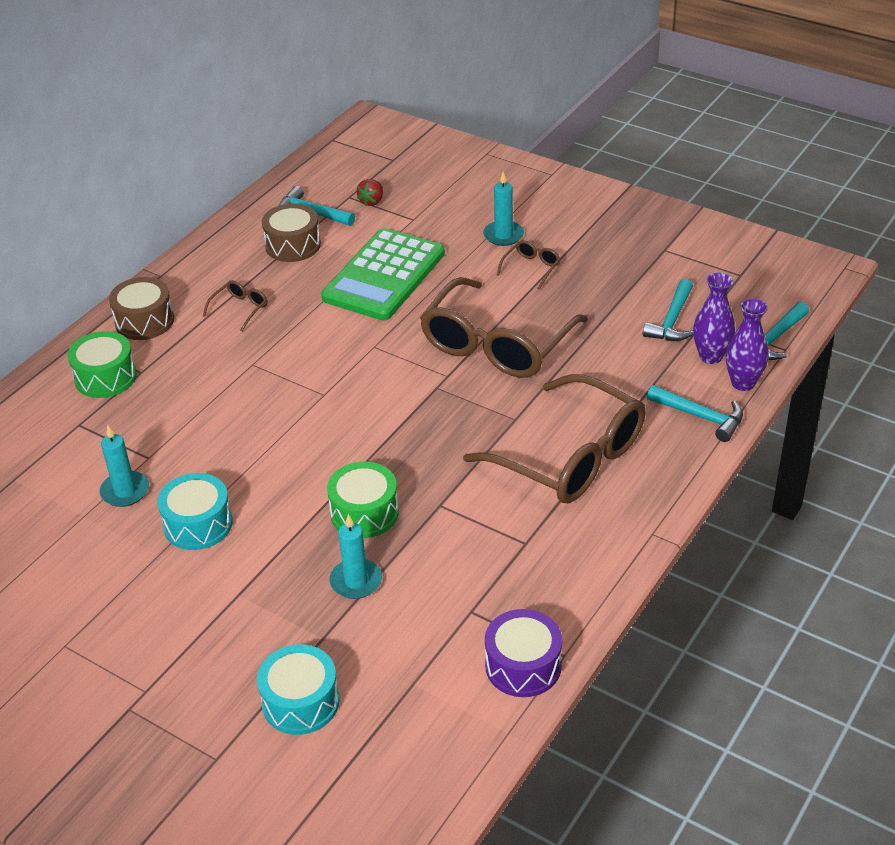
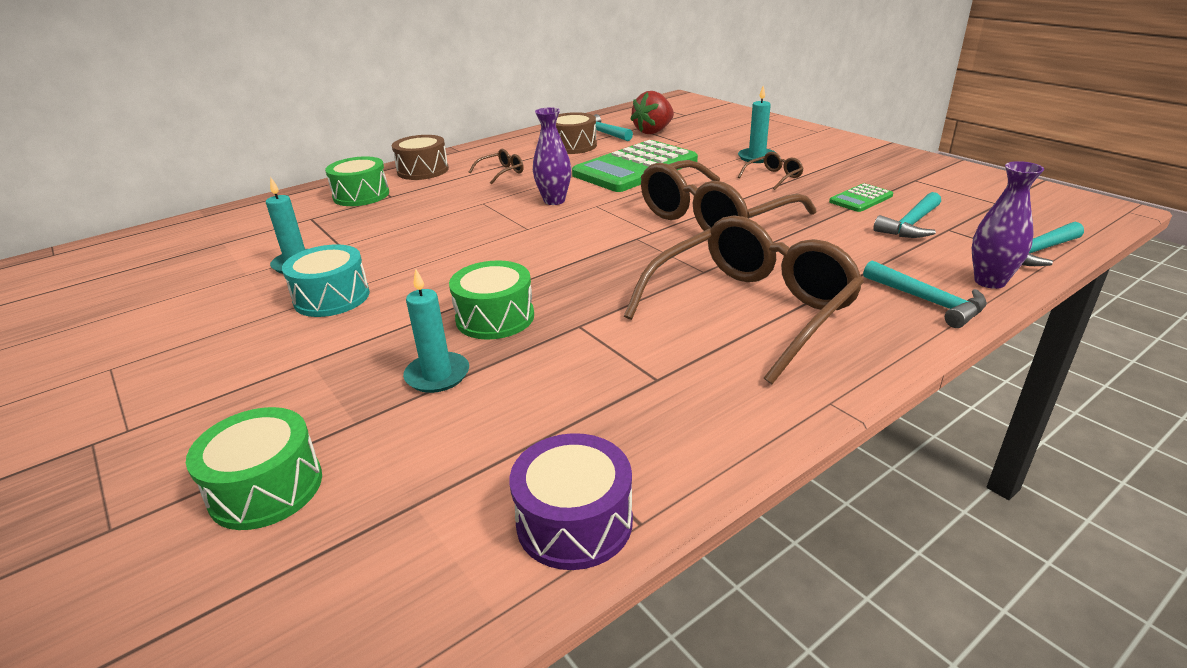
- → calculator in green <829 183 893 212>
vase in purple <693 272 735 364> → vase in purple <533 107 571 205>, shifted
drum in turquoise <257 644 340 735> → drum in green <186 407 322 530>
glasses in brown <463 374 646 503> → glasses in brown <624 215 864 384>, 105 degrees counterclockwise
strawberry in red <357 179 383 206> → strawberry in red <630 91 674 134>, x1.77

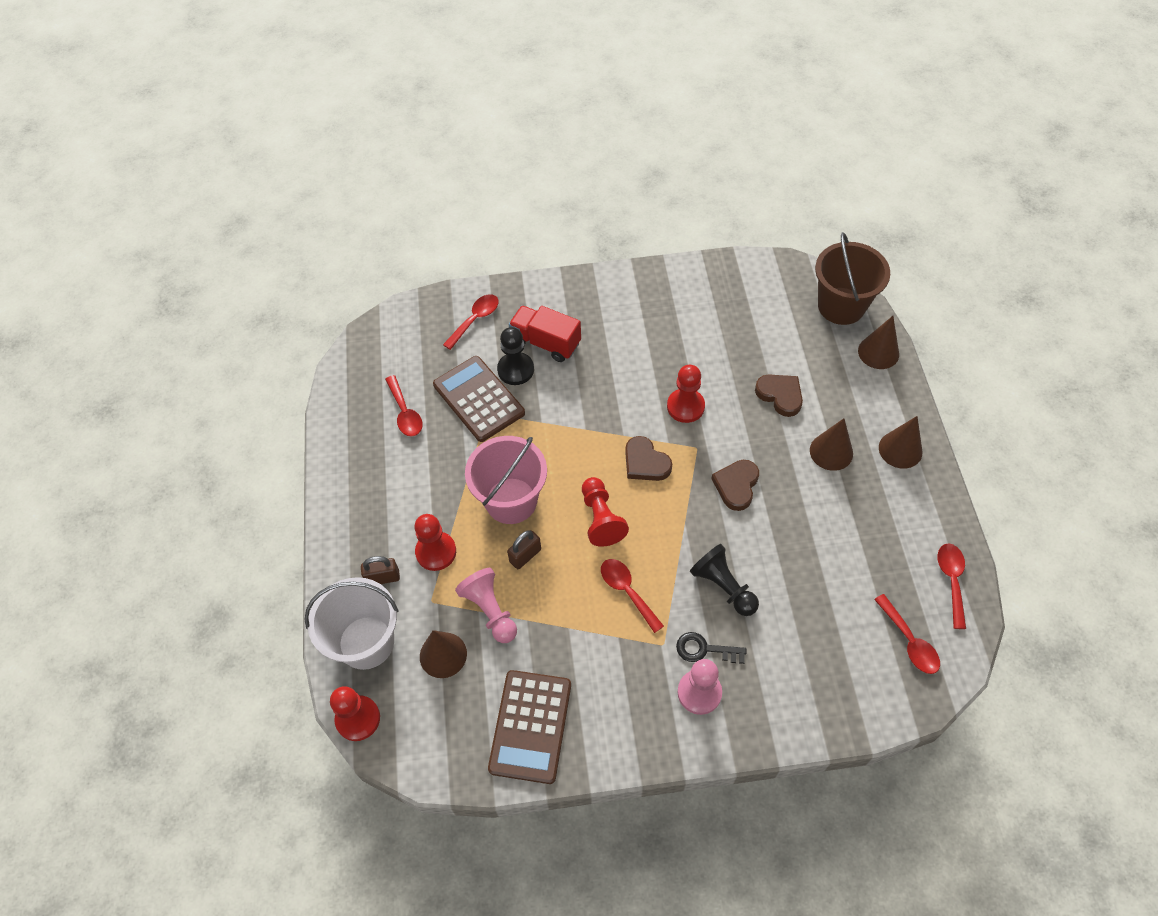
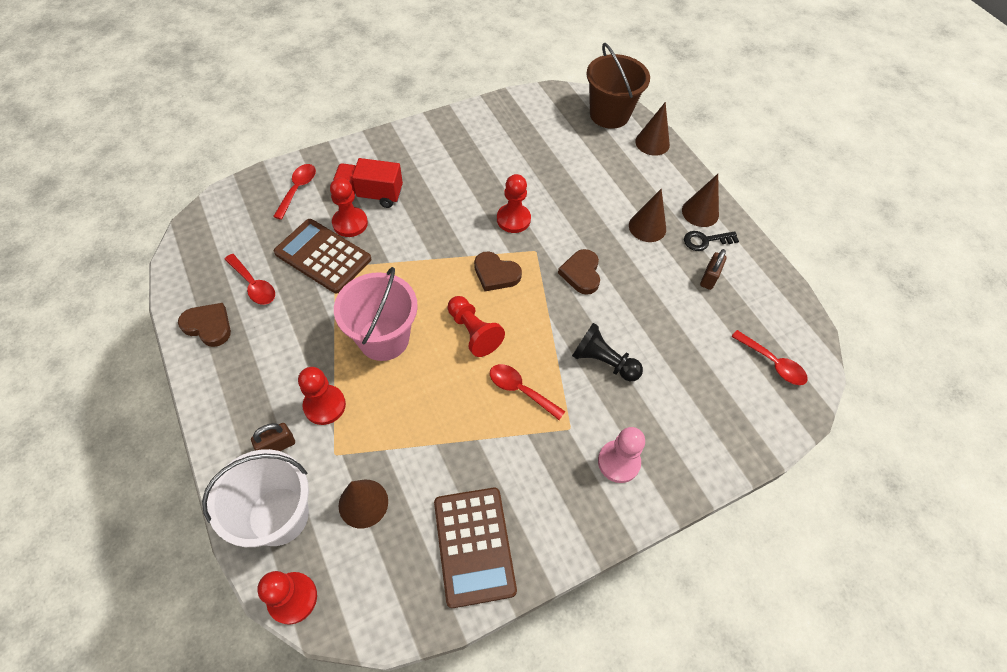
pawn in pink <455 568 517 643> → -
spoon in red <938 543 966 629> → -
padlock in brown <507 530 541 569> → padlock in brown <700 249 726 290>, shifted
key in black <676 632 747 664> → key in black <684 231 739 251>, shifted
heart in brown <755 375 803 417> → heart in brown <178 303 231 347>, shifted
pawn in black <497 327 534 385> → pawn in red <330 178 368 237>

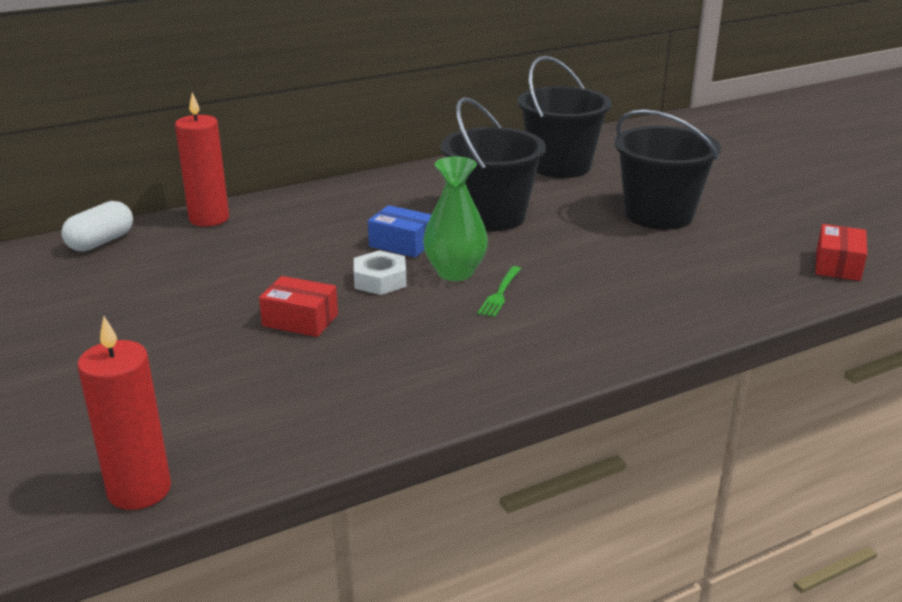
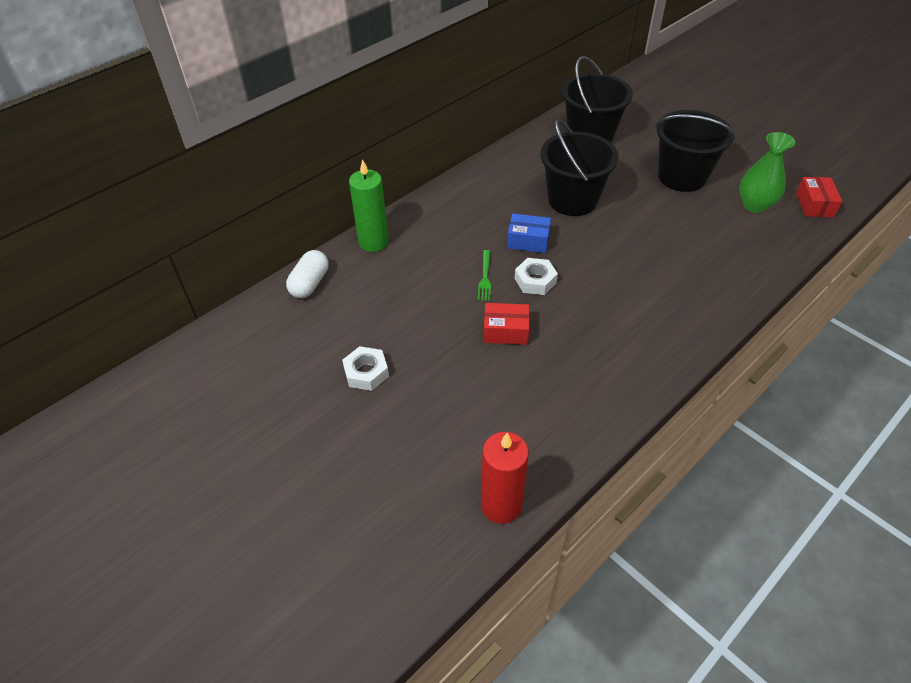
- → nut in white <342 346 389 391>
vase in green <423 156 488 281> → vase in green <739 132 795 213>, shifted
fork in green <478 266 521 317> → fork in green <478 250 491 301>, shifted
candle in red <175 93 229 226> → candle in green <349 159 389 252>

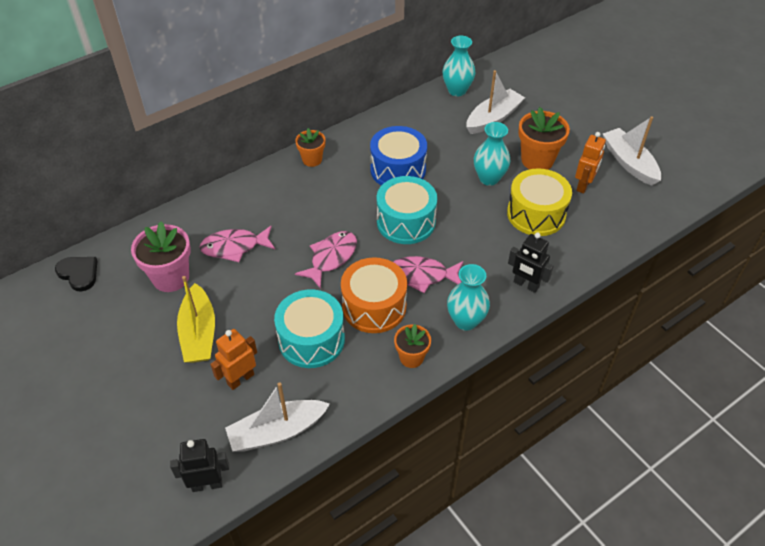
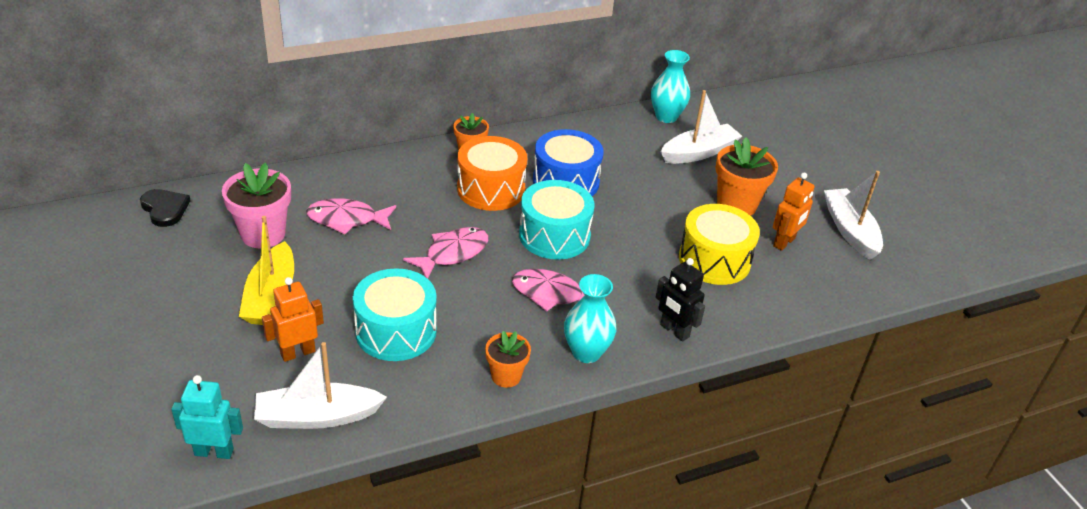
vase in turquoise <474 122 510 186> → -
drum in orange <341 257 407 333> → drum in orange <457 136 527 211>, shifted
robot in black <170 439 229 492> → robot in turquoise <171 375 243 459>

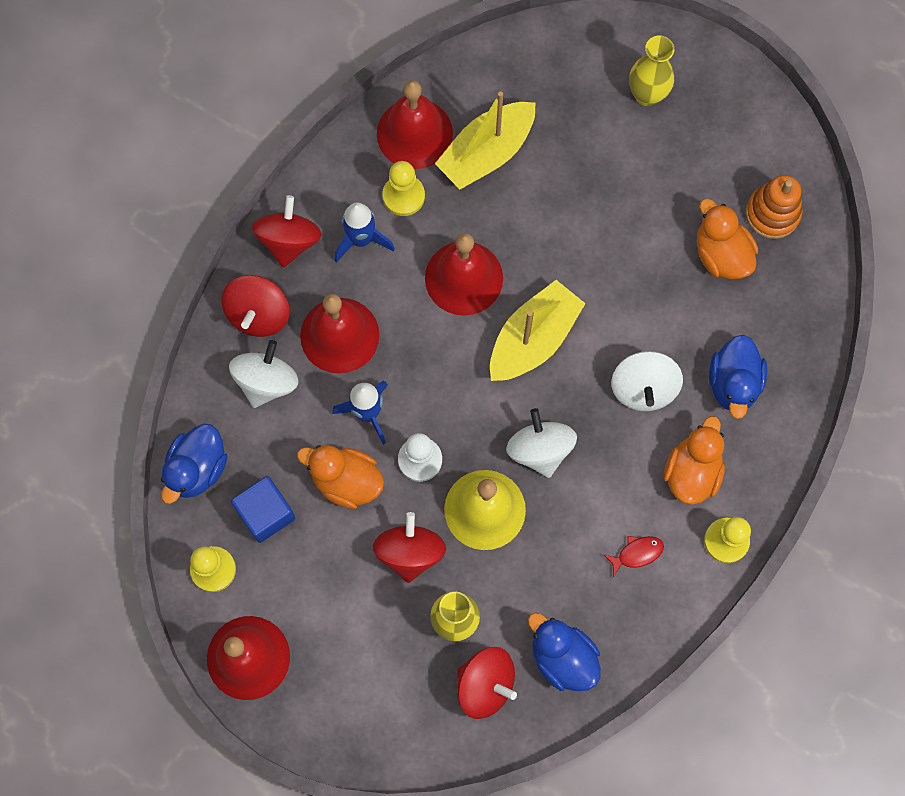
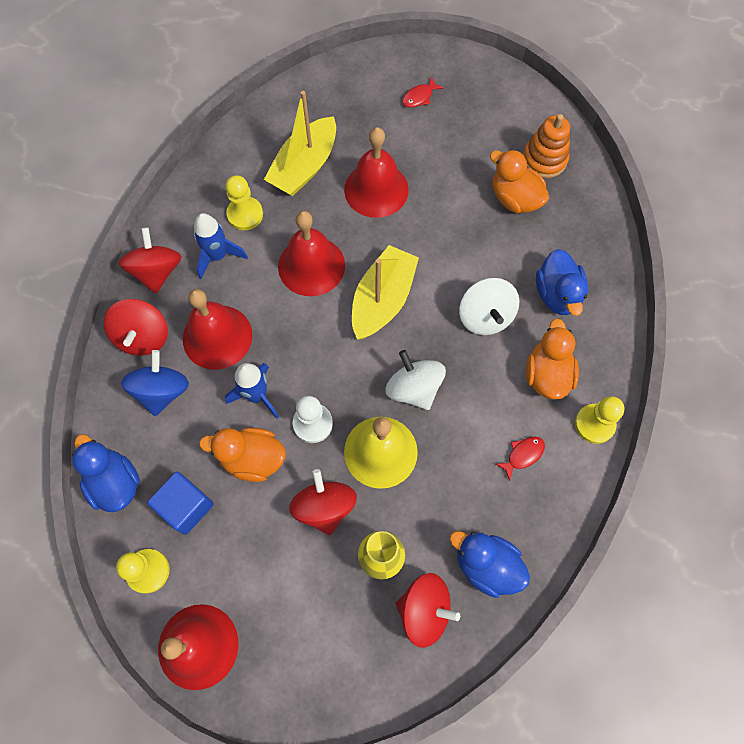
bell in red <377 80 453 169> → bell in red <344 127 409 218>, shifted
vase in yellow <629 35 674 106> → fish in red <402 77 444 108>
spinning top in white <229 340 298 408> → spinning top in blue <121 350 189 416>
duck in blue <161 424 228 504> → duck in blue <72 434 140 512>, 135 degrees clockwise

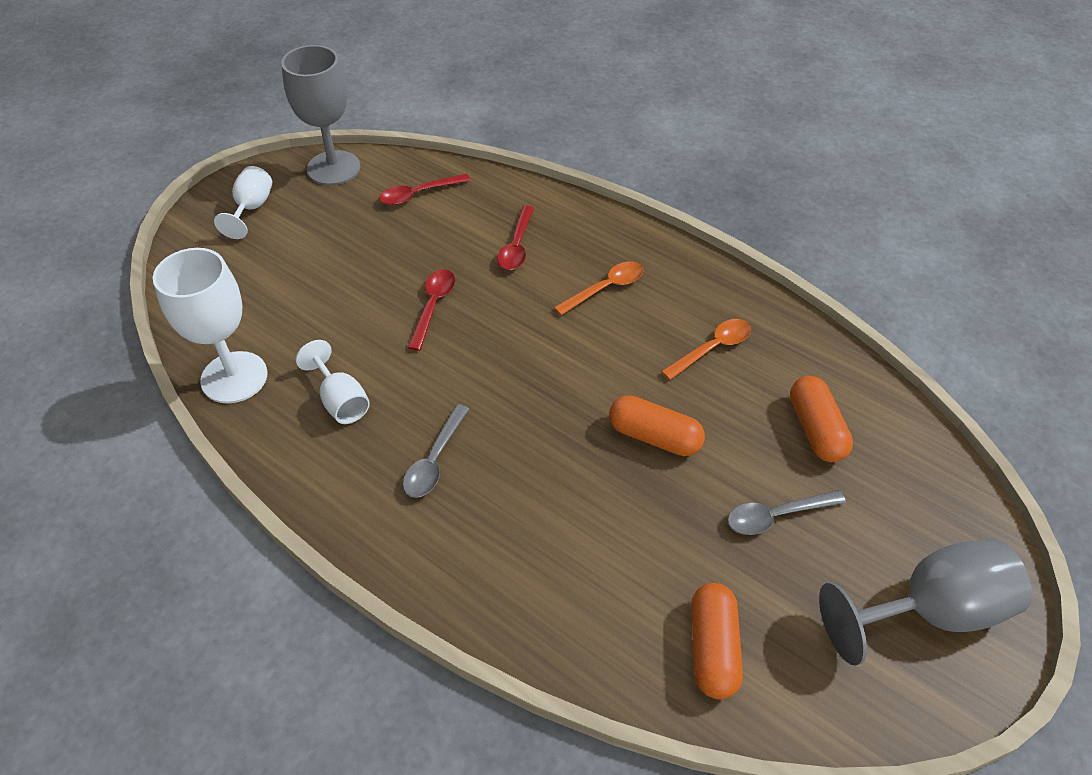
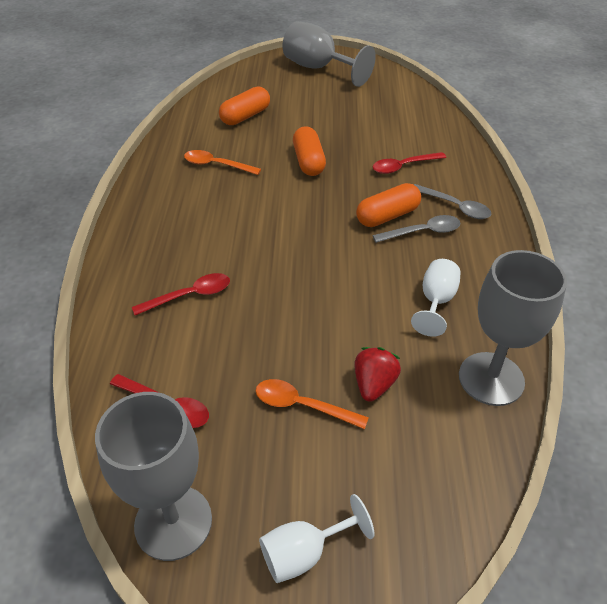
- → strawberry in red <354 347 401 402>
spoon in red <408 269 455 351> → spoon in red <373 152 446 174>, shifted
spoon in orange <554 262 644 315> → spoon in orange <256 379 369 429>, shifted
capsule in orange <691 583 743 699> → capsule in orange <356 183 421 227>, shifted
spoon in grey <727 490 846 535> → spoon in grey <414 184 491 219>, shifted
goblet in white <153 248 268 403> → goblet in grey <459 250 567 406>

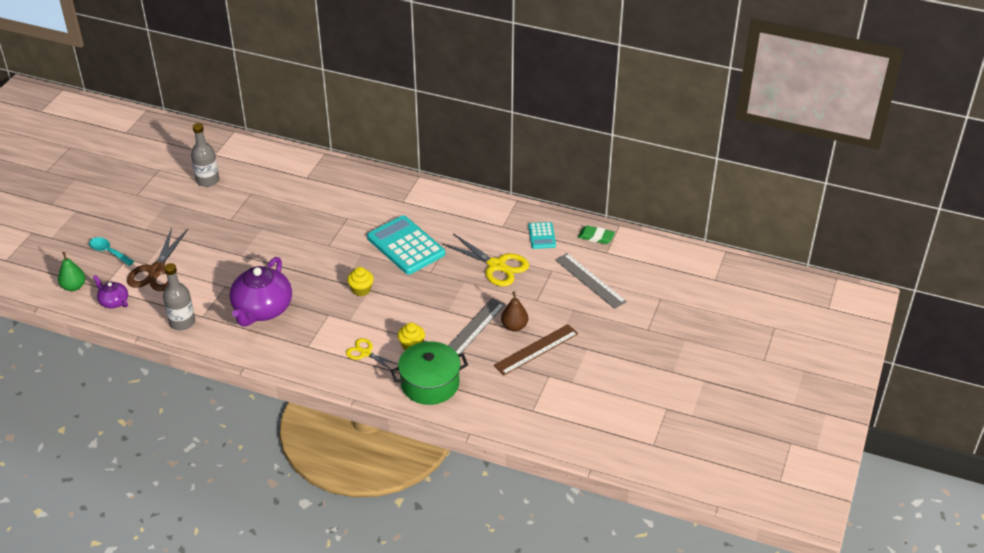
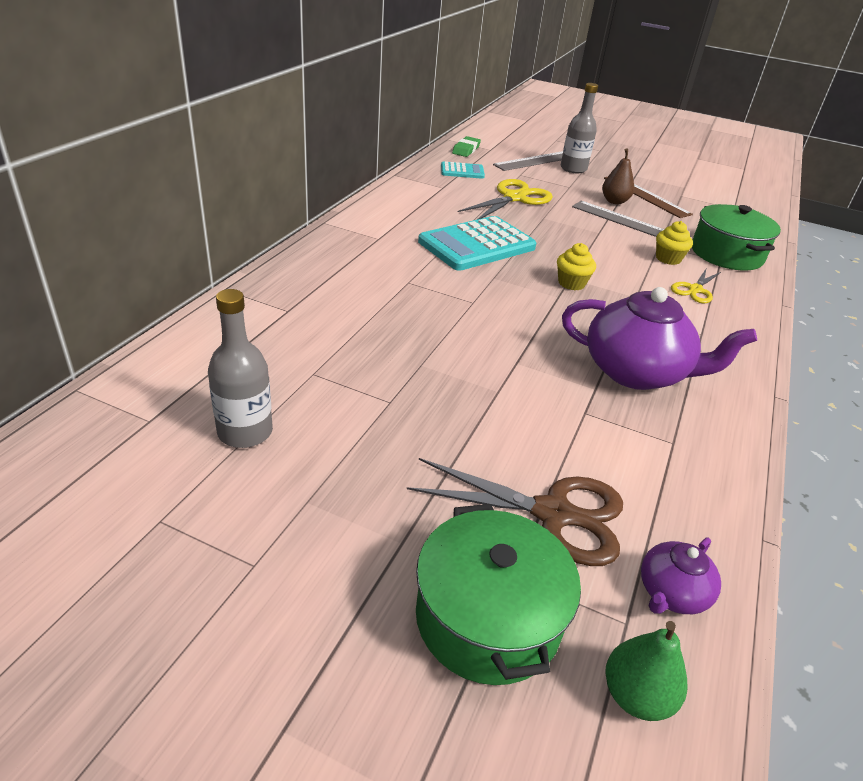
bottle in grey <163 263 195 330> → bottle in grey <560 83 598 173>, shifted
spoon in turquoise <89 237 134 266> → pot in green <416 504 581 685>

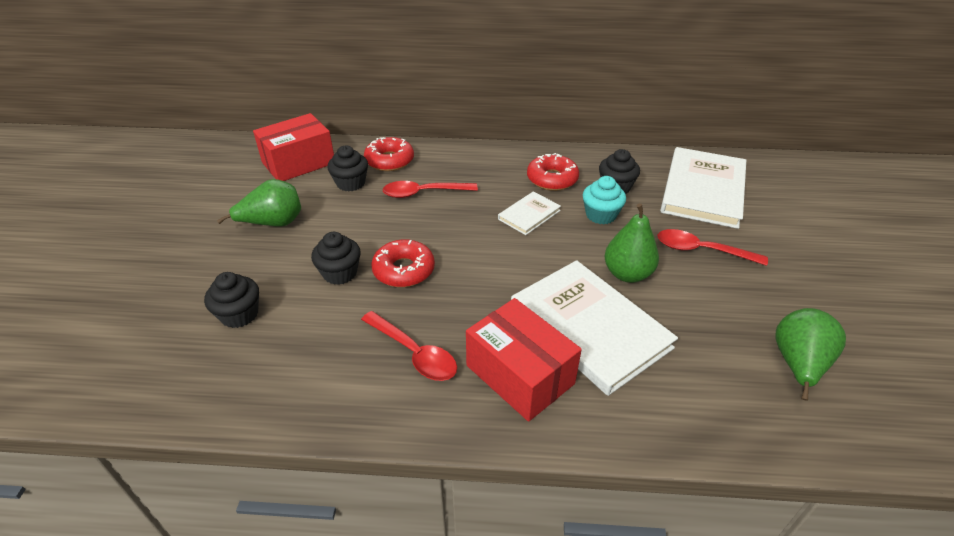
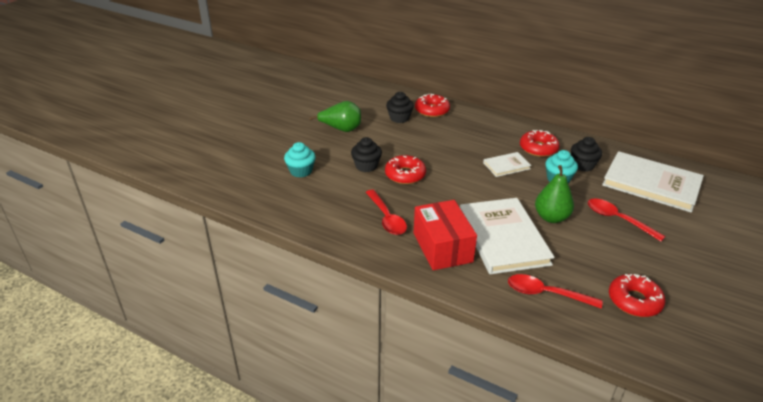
box in red <253 113 334 181> → -
spoon in red <382 181 478 198> → spoon in red <508 274 602 309>, shifted
pear in green <776 308 846 401> → donut in red <609 274 666 317>
cupcake in black <204 272 259 328> → cupcake in turquoise <284 142 316 178>
book in white <660 147 746 229> → book in white <602 151 704 213>, 75 degrees clockwise

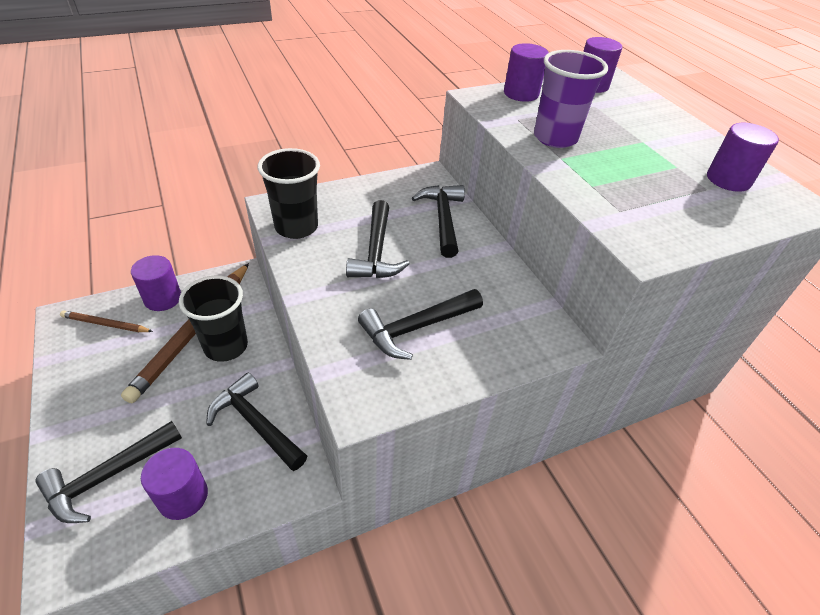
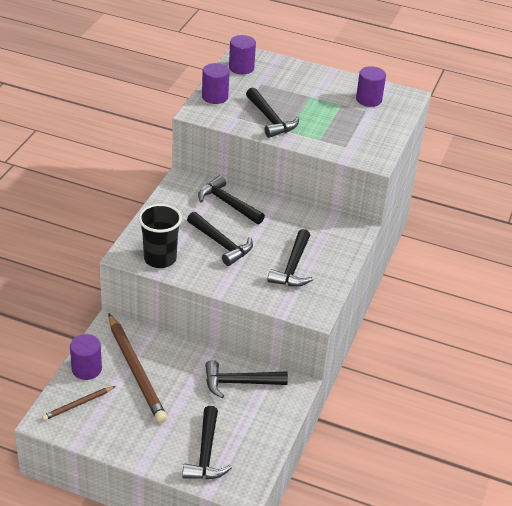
cylinder in purple <141 448 208 520> → -
cup in black <179 276 248 362> → -
cup in purple <534 50 608 148> → hammer in black <246 87 299 138>

